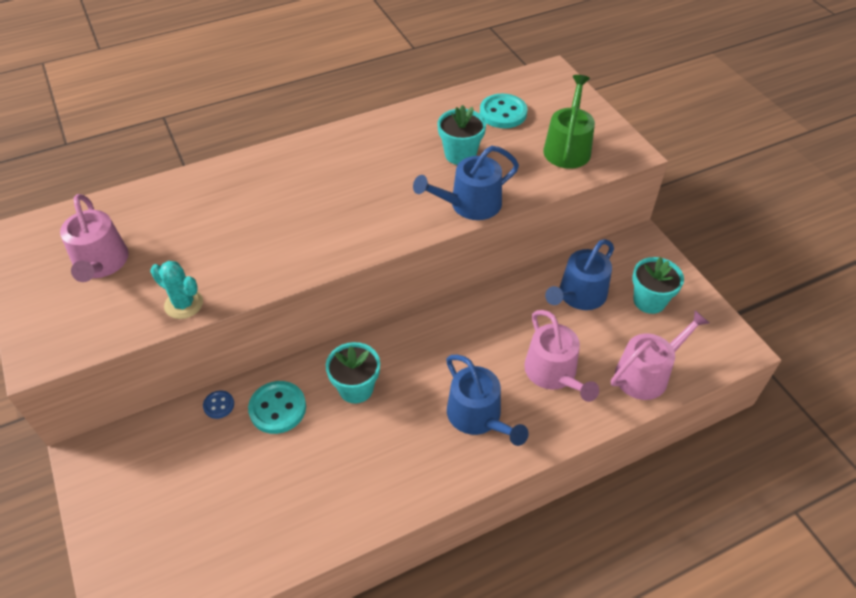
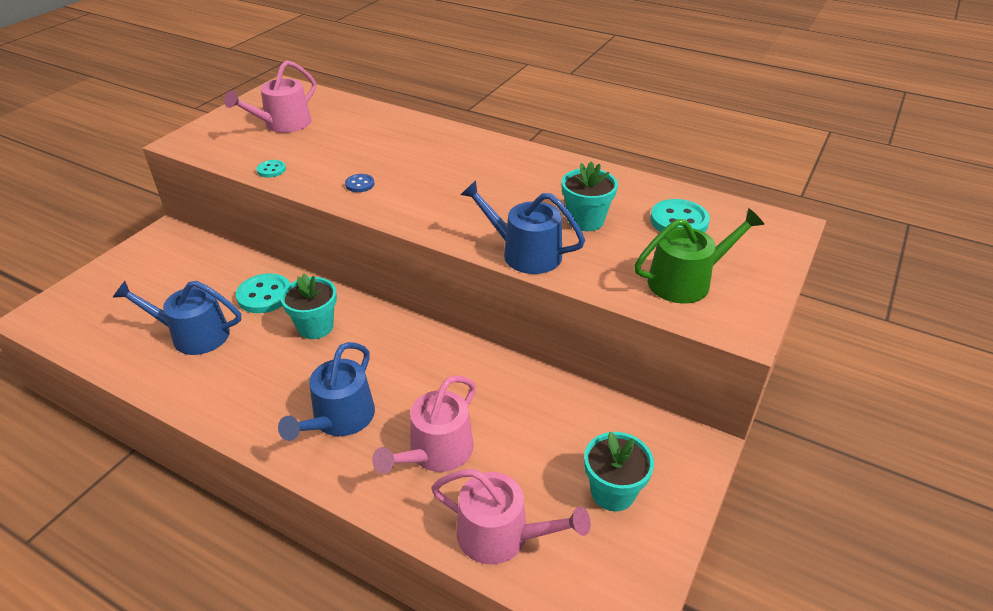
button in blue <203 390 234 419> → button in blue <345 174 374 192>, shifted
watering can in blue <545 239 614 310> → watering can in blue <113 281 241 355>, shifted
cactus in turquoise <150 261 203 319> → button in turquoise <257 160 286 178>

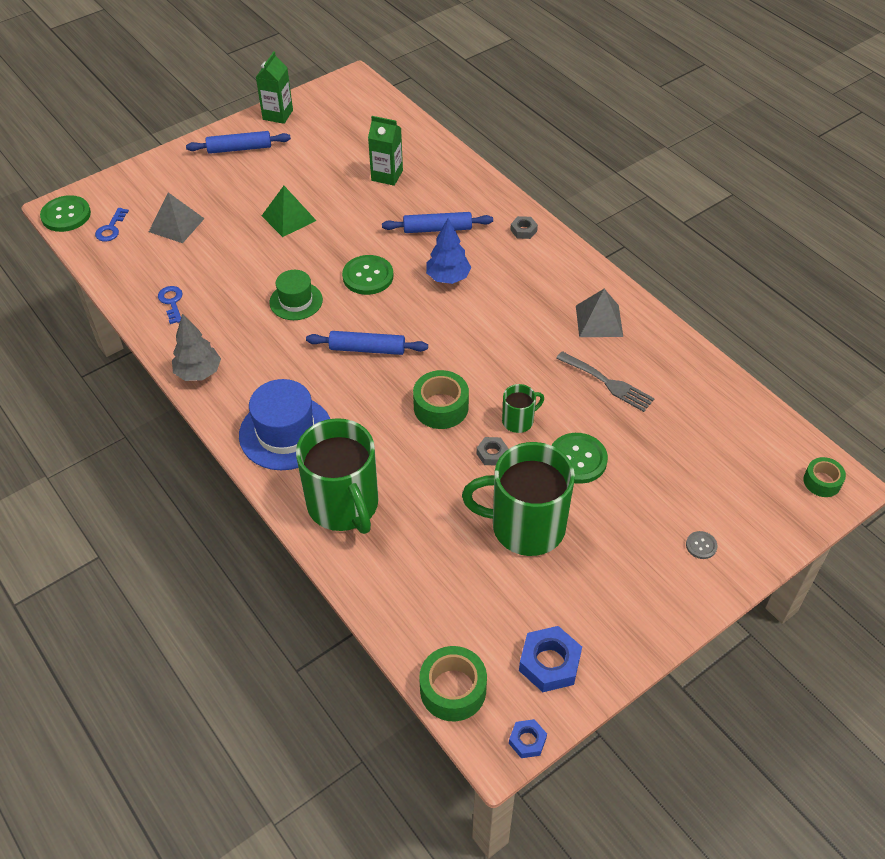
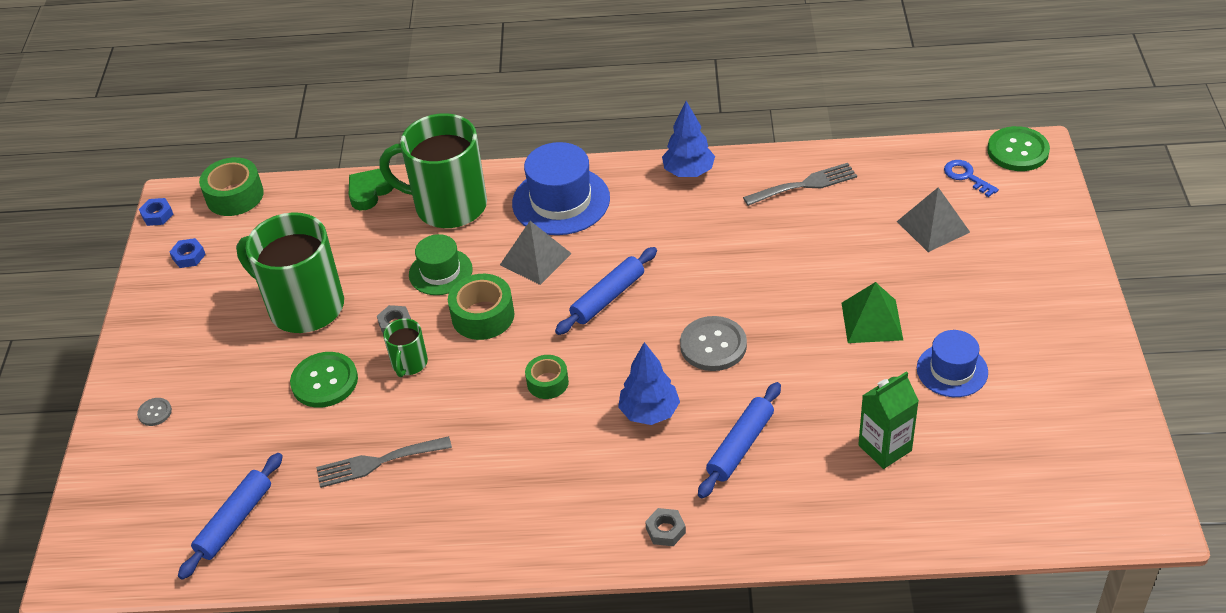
carton in green <256 51 293 124> → -
- → heart in green <348 169 393 210>
- → hat in blue <917 330 988 397>
rolling pin in blue <186 131 291 154> → rolling pin in blue <178 453 283 580>, shifted
hat in green <269 270 323 320> → hat in green <409 234 473 295>, shifted
pyramid in grey <576 289 623 337> → pyramid in grey <500 221 572 285>, shifted
tape in green <803 457 846 497> → tape in green <525 355 569 399>, shifted
key in blue <158 286 183 324> → fork in grey <743 163 857 206>
tree in grey <172 314 221 381> → tree in blue <662 101 715 177>
button in green <342 255 393 295> → button in grey <680 316 747 371>
mug in green <462 442 575 556> → mug in green <236 212 344 333>, 105 degrees counterclockwise
nut in blue <519 626 582 692> → nut in blue <170 238 206 268>, x0.57

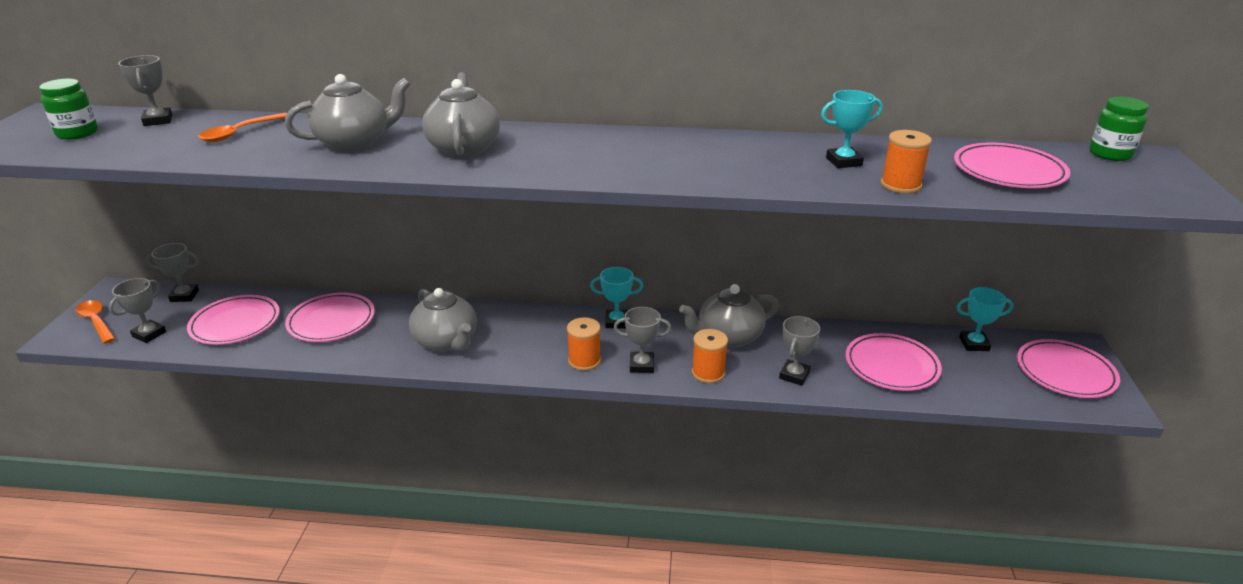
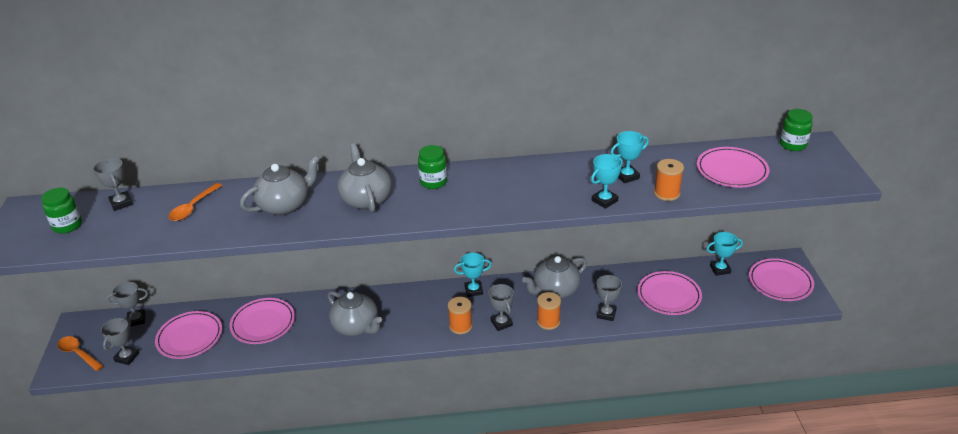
- → jar in green <418 145 447 189>
- → trophy in turquoise <591 154 623 209>
trophy in grey <614 307 671 373> → trophy in grey <488 284 514 331>, 75 degrees clockwise

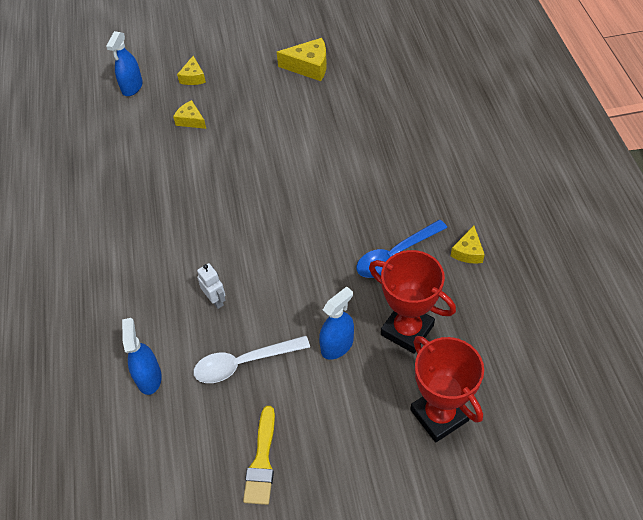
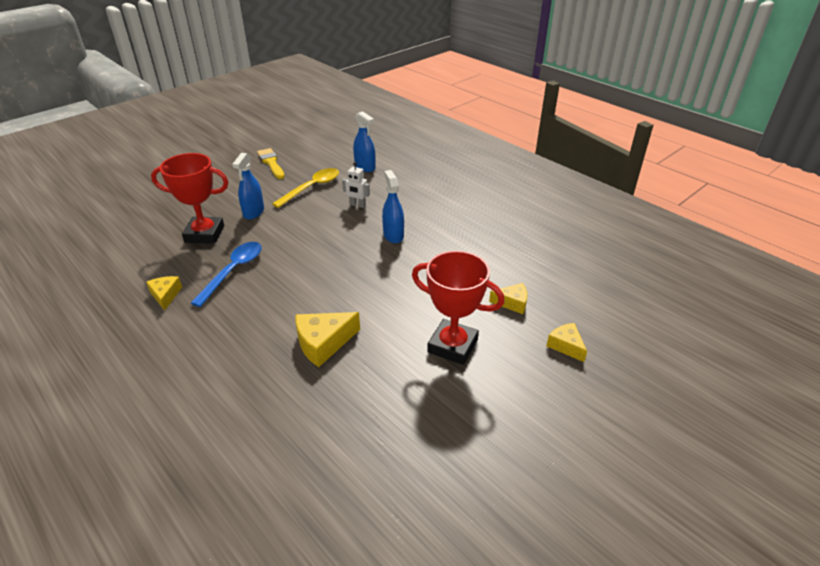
spray bottle in blue <106 31 143 96> → spray bottle in blue <382 170 404 243>, shifted
cheese in yellow <277 38 327 81> → cheese in yellow <296 312 360 367>, shifted
trophy in red <410 336 484 442> → trophy in red <412 251 505 365>, shifted
spoon in white <193 336 310 383> → spoon in yellow <272 168 339 208>

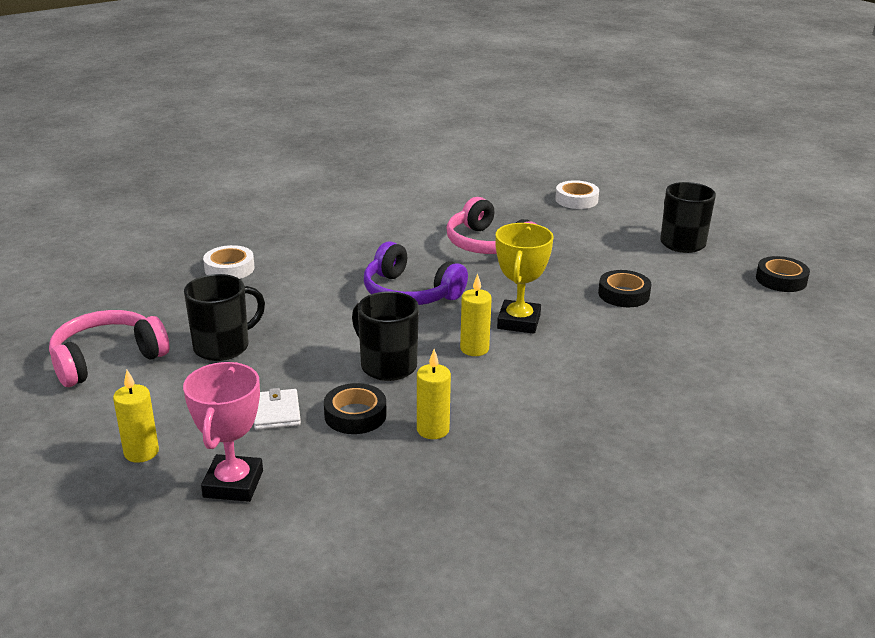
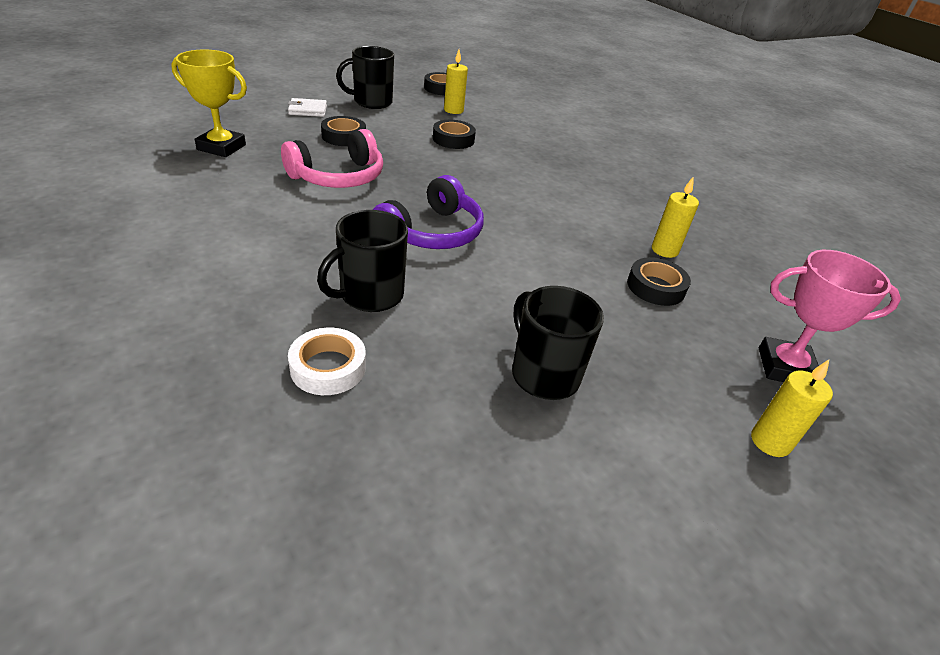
headphones in pink <49 310 170 387> → -
tape in white <555 180 599 209> → -
- → tape in black <321 116 366 146>
wallet in white <254 388 301 430> → wallet in white <288 98 327 117>, shifted
mug in black <352 291 419 381> → mug in black <317 210 408 312>, shifted
candle in yellow <460 274 492 356> → candle in yellow <444 50 468 114>, shifted
trophy in yellow <496 223 553 334> → trophy in yellow <171 49 247 157>, shifted

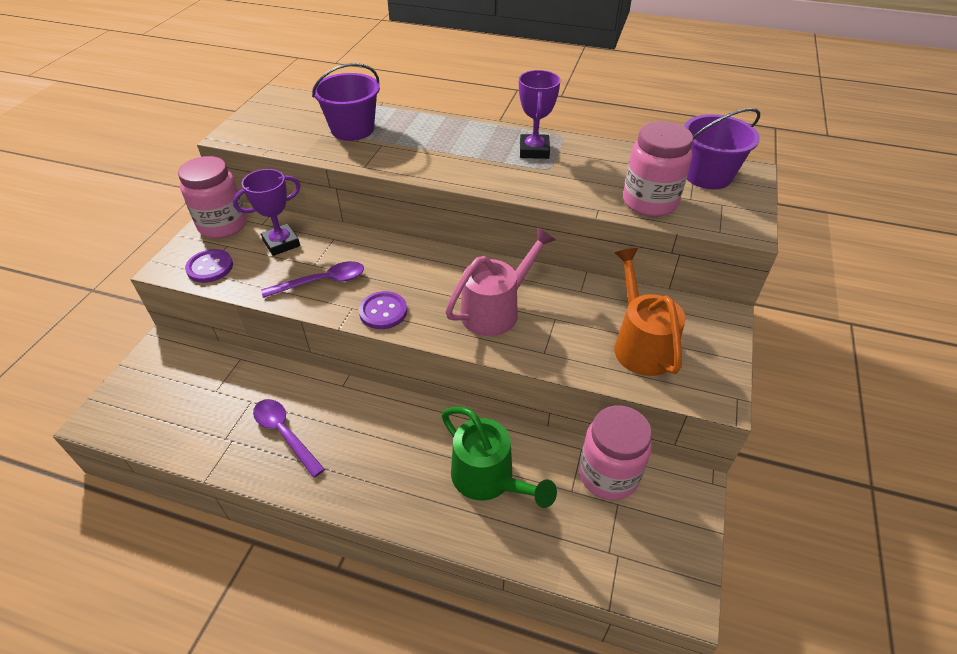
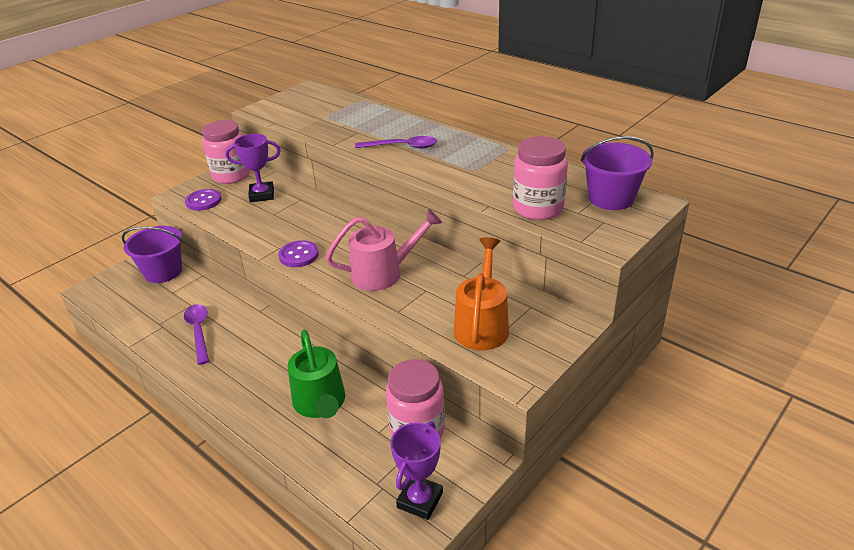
spoon in purple <261 261 364 298> → spoon in purple <355 136 437 148>, shifted
bucket in purple <312 63 380 141> → bucket in purple <122 226 183 283>, shifted
trophy in purple <519 70 561 159> → trophy in purple <390 421 443 520>, shifted

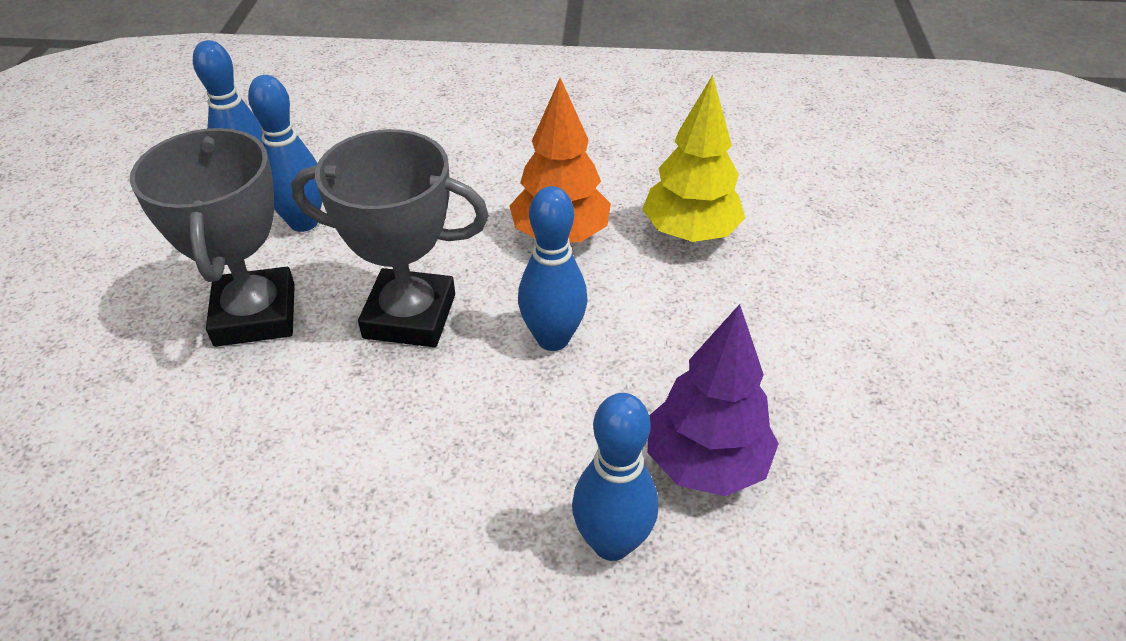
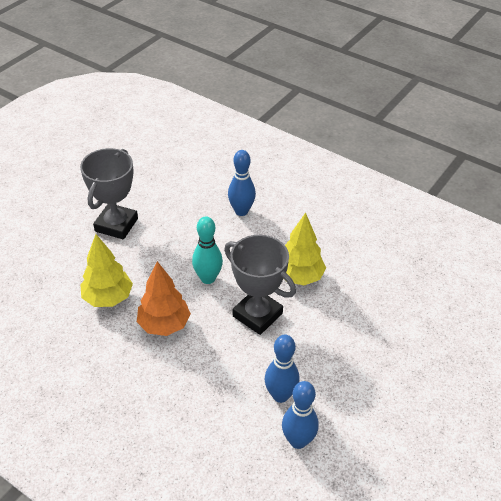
tree in purple <648 304 779 496> → -
- → tree in yellow <284 213 326 285>
trophy in grey <130 128 295 347> → trophy in grey <80 148 138 240>, shifted
bowling pin in blue <518 186 588 351> → bowling pin in turquoise <192 216 223 284>

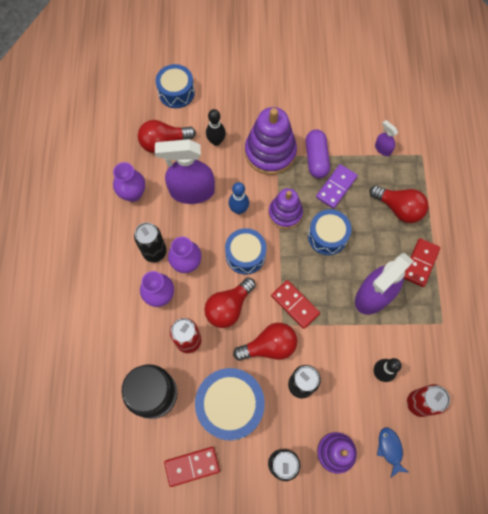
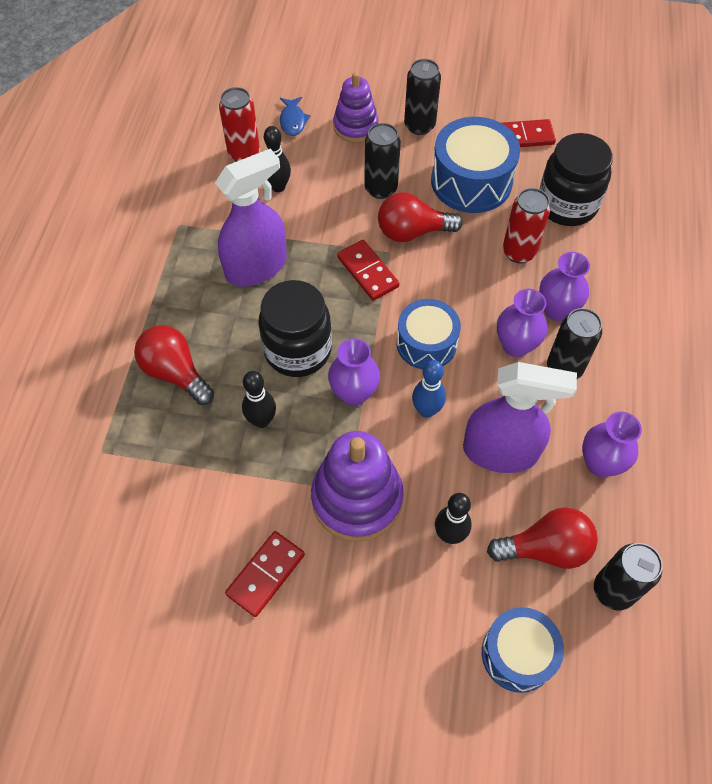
light bulb in red <204 278 256 328> → -
capsule in purple <305 130 330 178> → -
spray bottle in purple <375 120 398 156> → -
- → can in black <594 543 663 611>
domino in red <404 238 440 287> → domino in red <225 531 305 617>, shifted
stacking toy in purple <269 188 303 229> → vase in purple <328 338 380 406>
drum in blue <308 209 351 255> → jar in black <258 280 332 377>
domino in purple <316 164 358 209> → bowling pin in black <242 371 276 428>

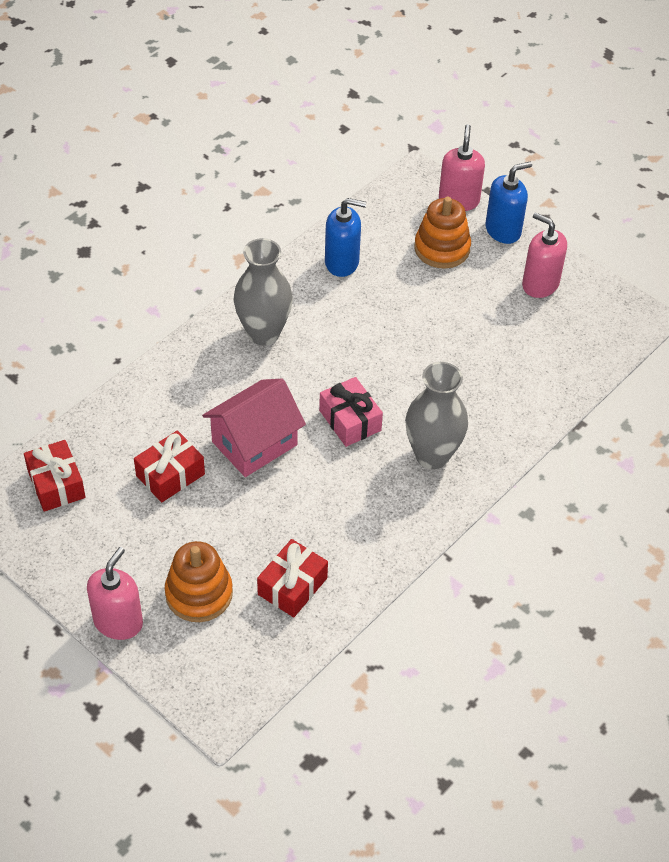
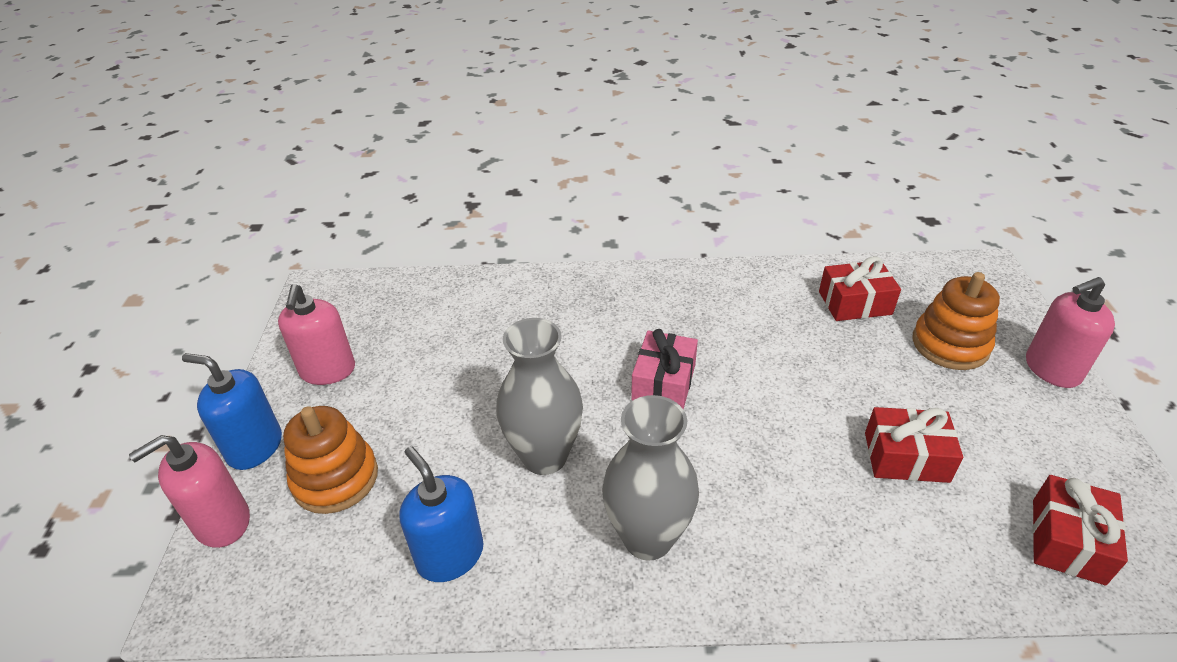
house in pink <202 379 306 477> → -
vase in grey <405 362 468 469> → vase in grey <496 318 583 475>, shifted

